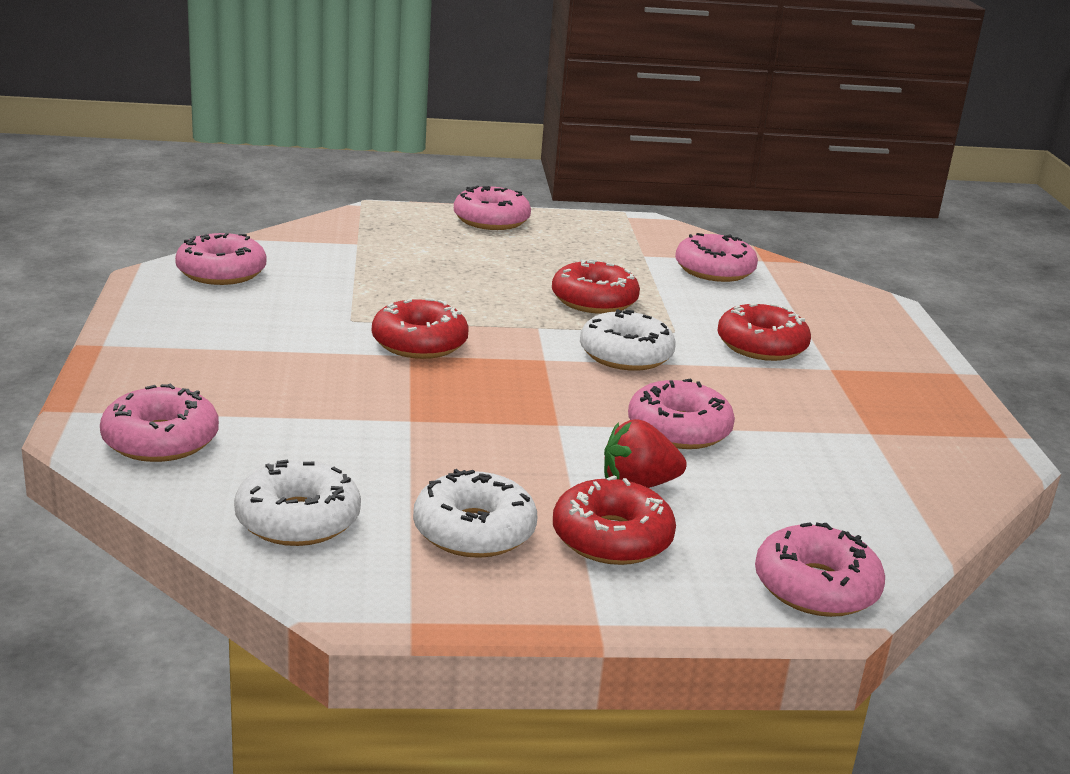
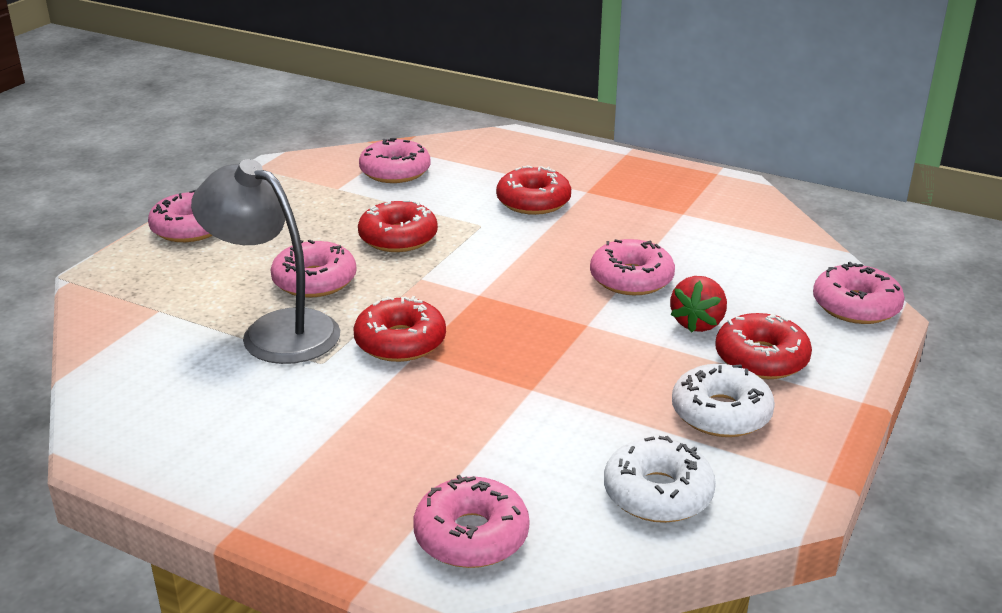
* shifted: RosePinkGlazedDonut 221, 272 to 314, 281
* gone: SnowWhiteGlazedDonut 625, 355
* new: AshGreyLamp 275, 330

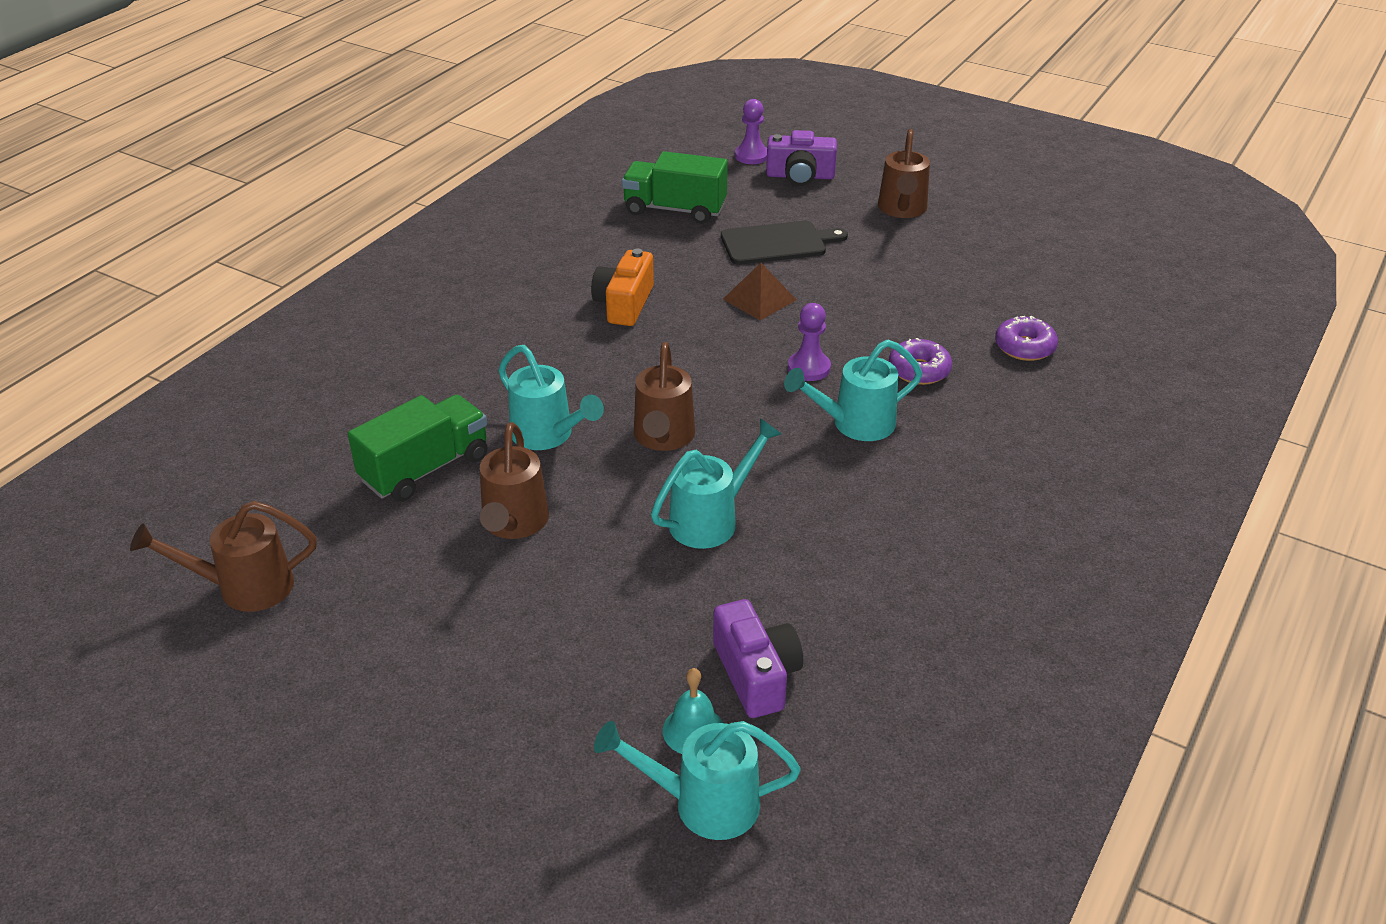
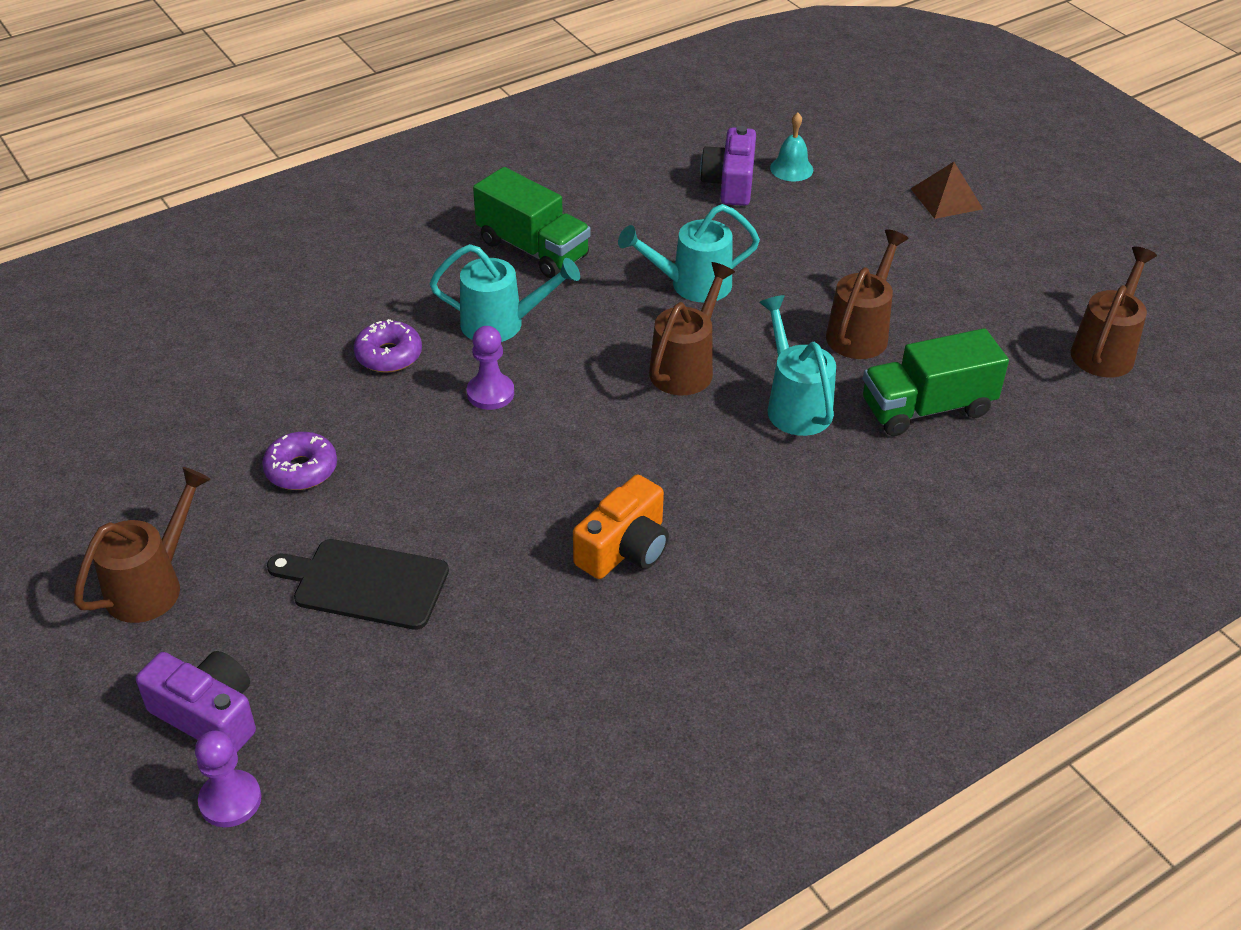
* rotated: BrownWateringCan 244, 587 = 1105, 350 75 degrees counterclockwise
* gone: TealWateringCan 703, 803
* shifted: EmeraldTruck 675, 209 to 533, 249
* shifted: BrownSolidPyramid 759, 299 to 946, 198
* shifted: RoyalPurpleGlazedDonut 1024, 347 to 301, 469

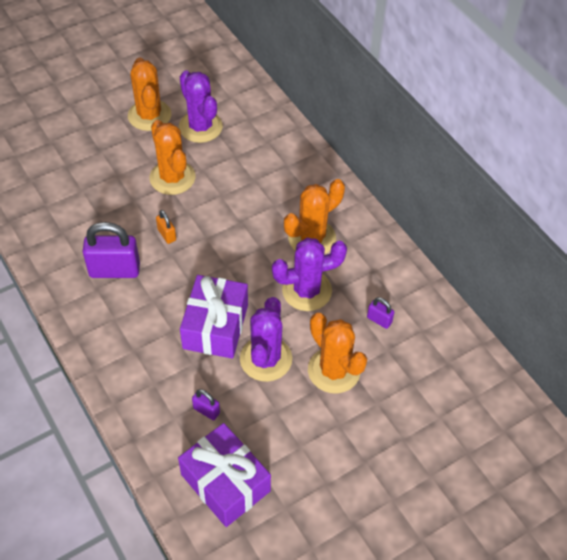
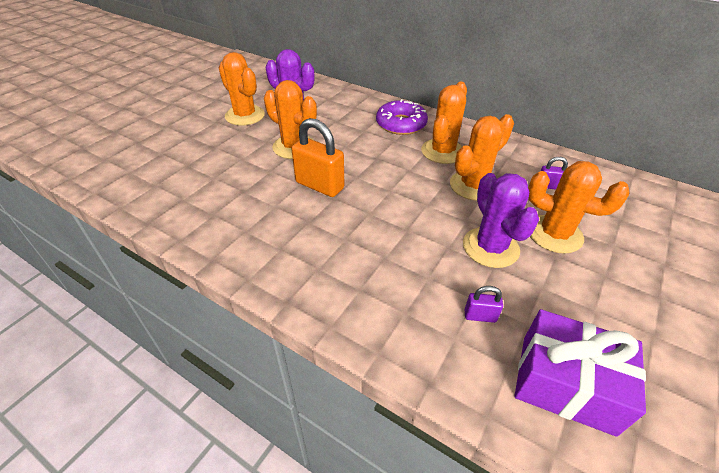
* gone: RoyalPurpleLock 114, 270
* scaled: OrangeLock 167, 235 = 319, 185 x2.07
* gone: RoyalPurplePresent 215, 326
* repainted: RoyalPurpleSaguaroCactus 307, 291 to OrangeSaguaroCactus 473, 185
* new: RoyalPurpleGlazedDonut 401, 124

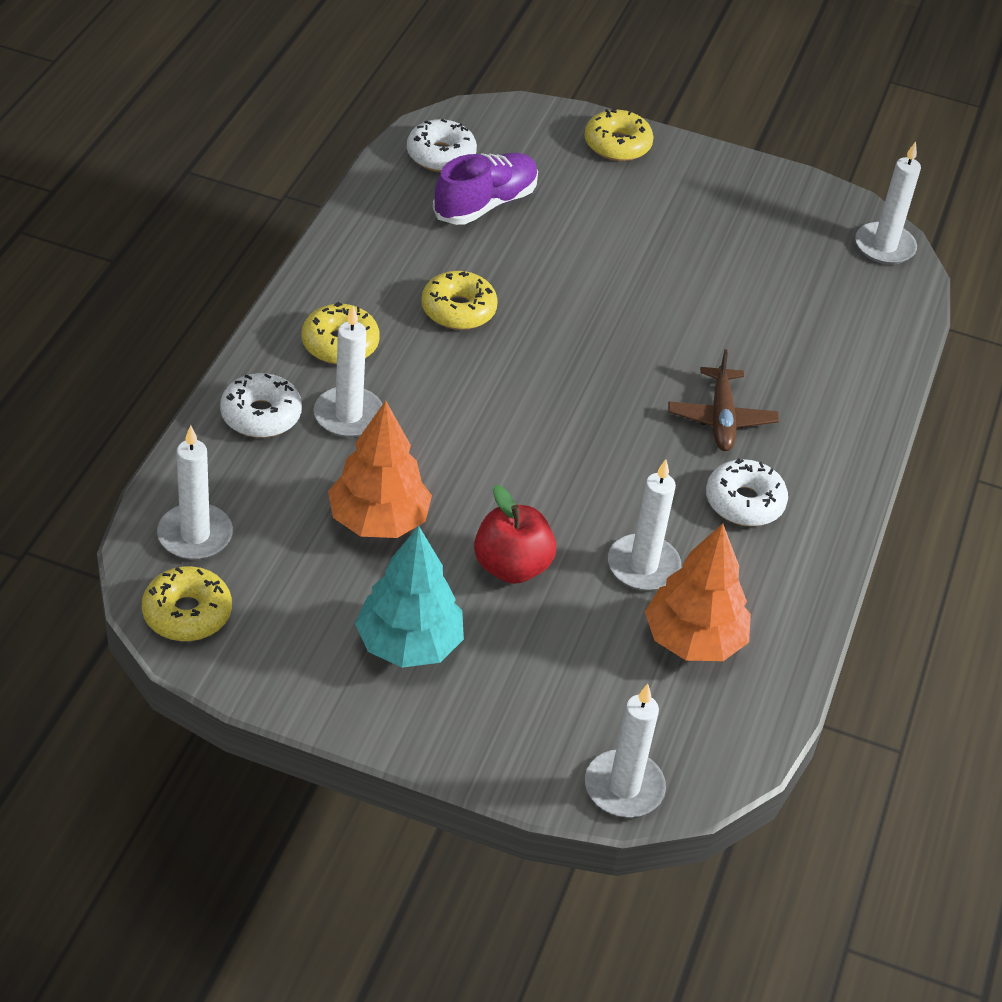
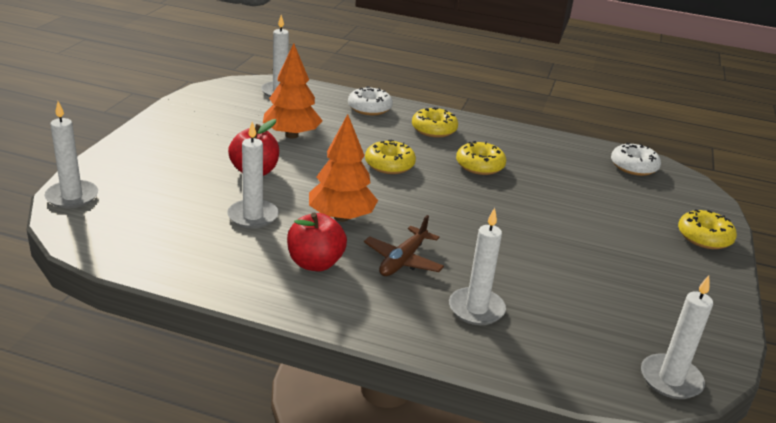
* shifted: YellowGlazedDonut 187, 613 to 389, 165
* shifted: SnowWhiteWaxCandle 348, 415 to 476, 309
* gone: TealTree 408, 644
* gone: RoyalPurpleSneaker 485, 204
* shifted: OrangeTree 693, 640 to 341, 217
* rotated: BrownPlane 721, 419 = 403, 260 60 degrees counterclockwise
* swapped: SnowWhiteGlazedDonut 744, 502 to RedAppleFruit 315, 263

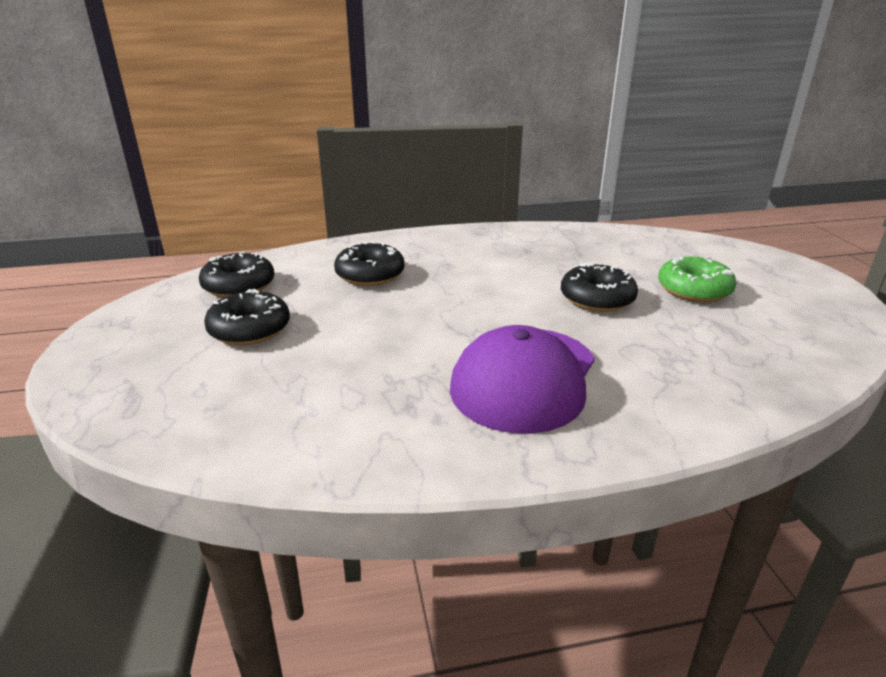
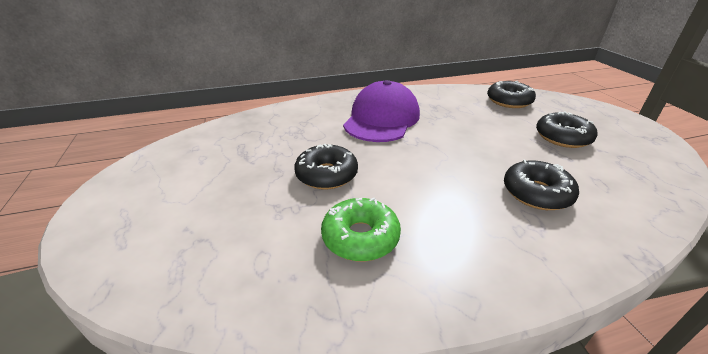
* shifted: EbonyGlazedDonut 239, 286 to 509, 101
* shifted: EmeraldGlazedDonut 694, 290 to 360, 237

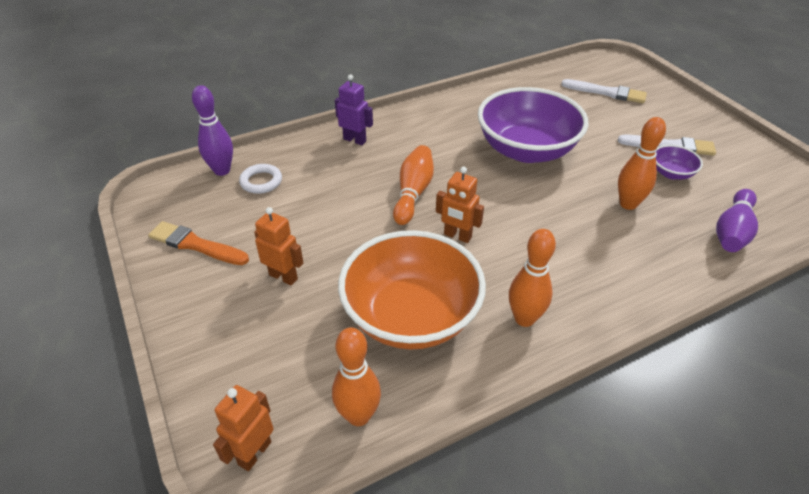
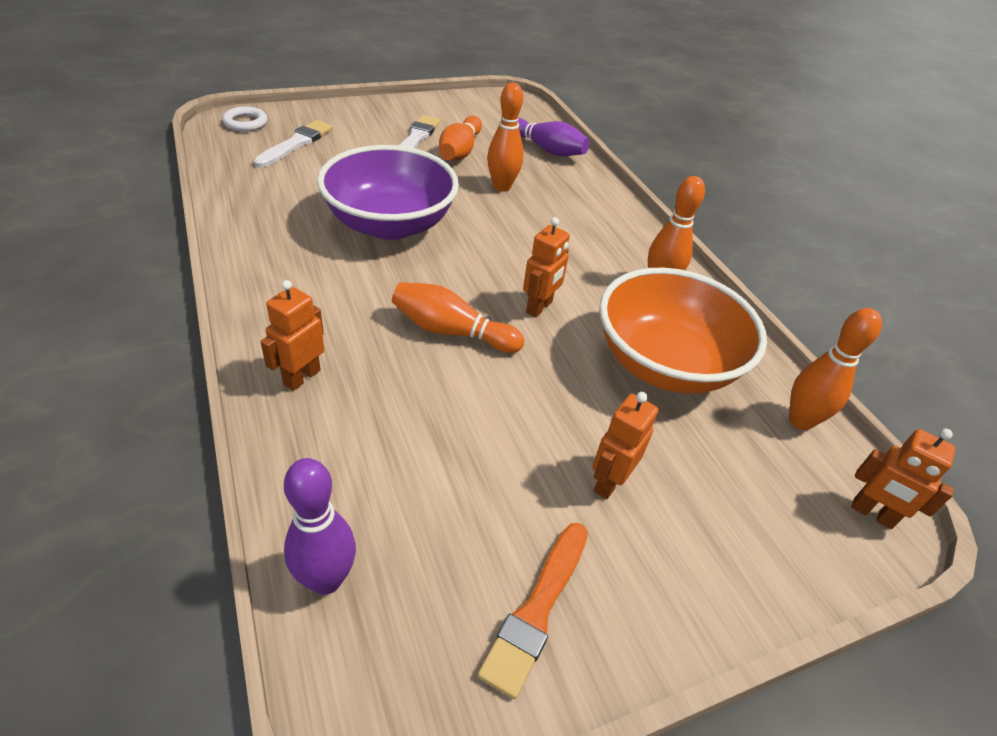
* shifted: SnowWhiteTorus 261, 181 to 246, 123
* repainted: RoyalPurpleRobot 355, 140 to OrangeRobot 301, 377
* swapped: RoyalPurpleServingBowl 671, 173 to OrangeSkittle 460, 151

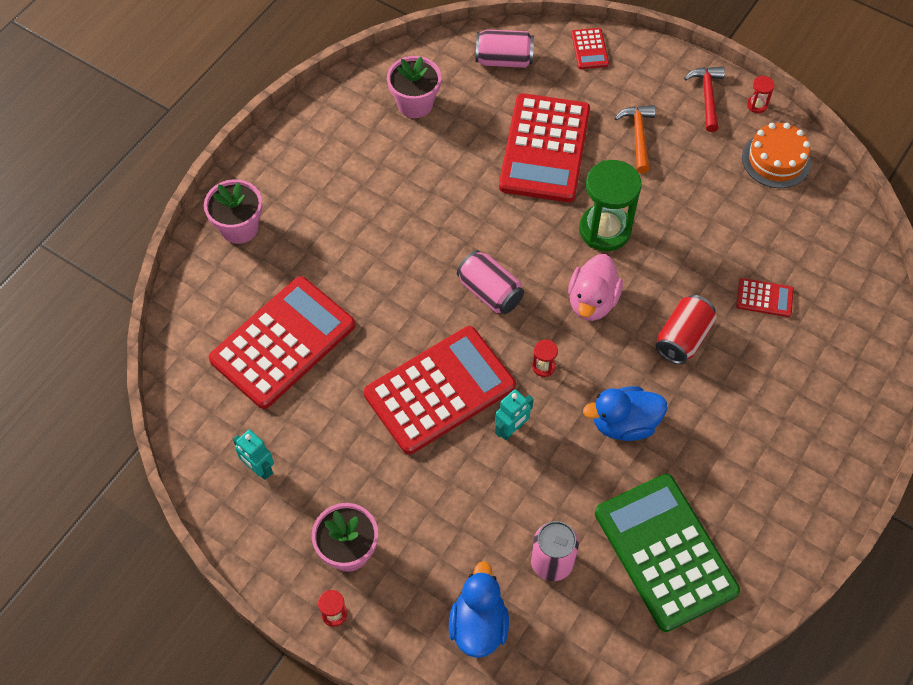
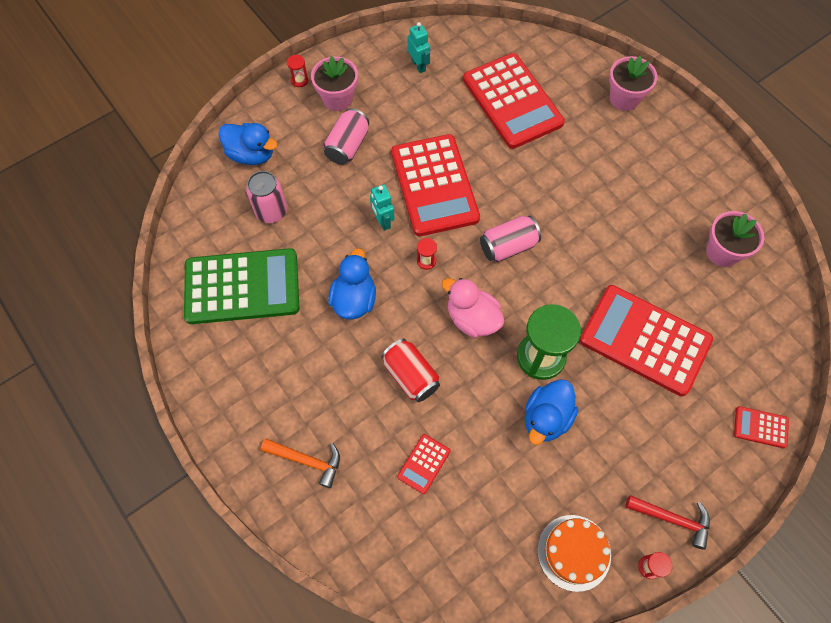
* rotated: TealRobot 259, 469 = 418, 65 90 degrees clockwise
* shifted: RosePinkSodaCan 504, 60 to 347, 146
* shifted: OrangeHammer 638, 136 to 307, 460
* new: RoyalBlueToyDuck 546, 418

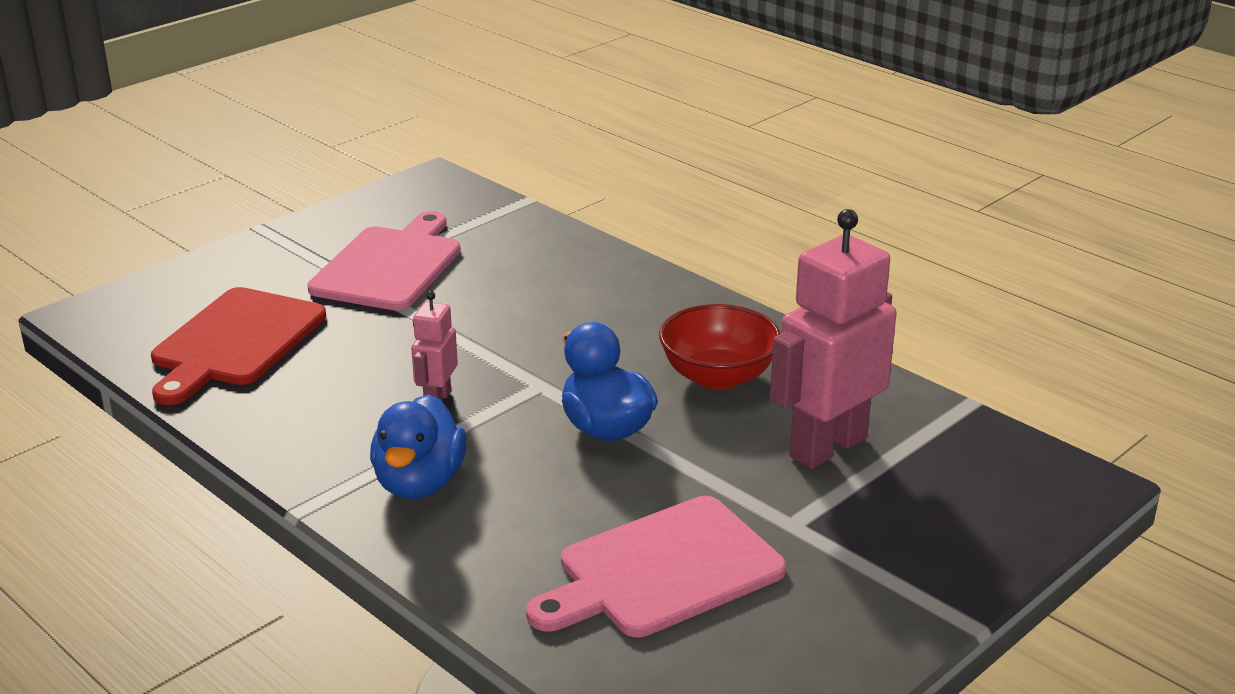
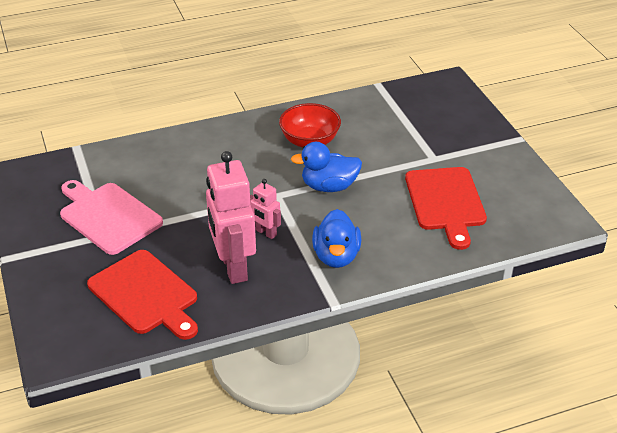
* rotated: RoyalBlueToyDuck 419, 483 = 336, 256 60 degrees clockwise
* repainted: RosePinkCuttingBoard 662, 571 to RedCuttingBoard 446, 202
* shifted: RosePinkRobot 827, 447 to 233, 267

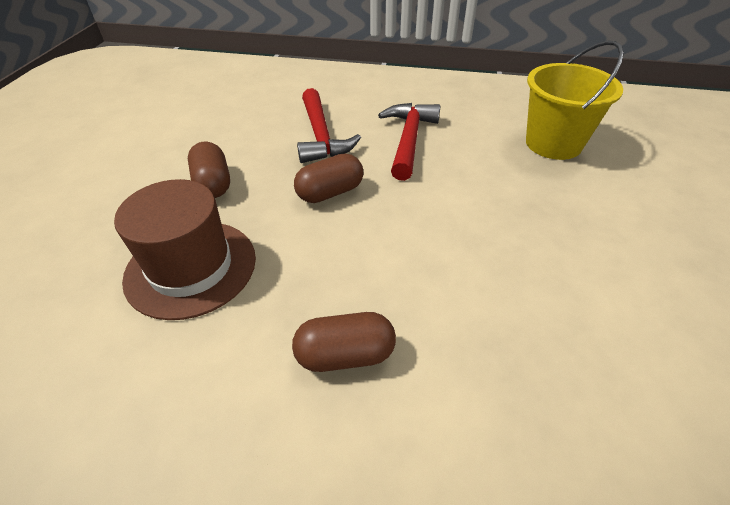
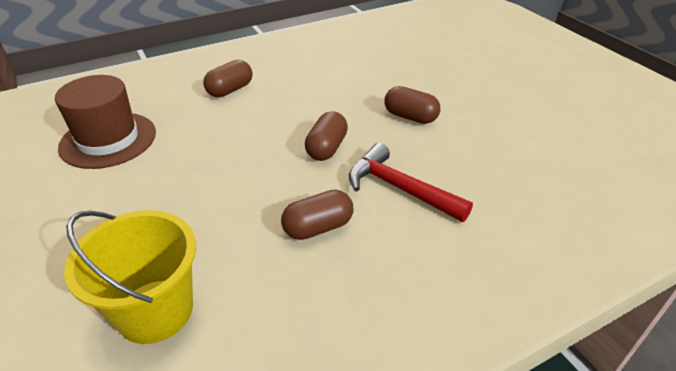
* shifted: BrownTopHat 191, 267 to 108, 140
* swapped: RedHammer 409, 140 to BrownPill 318, 227

